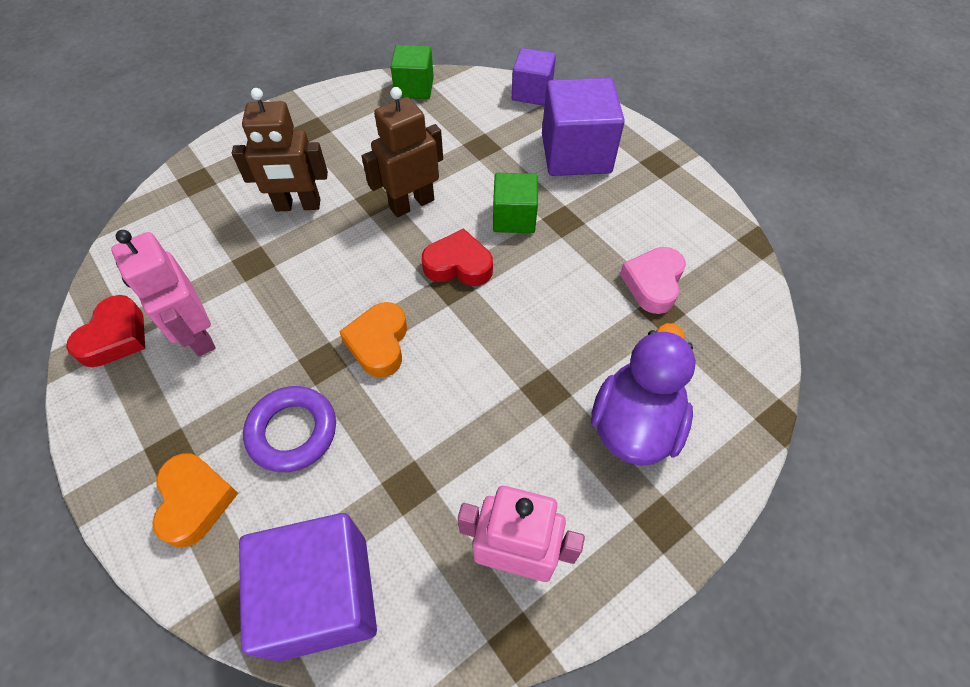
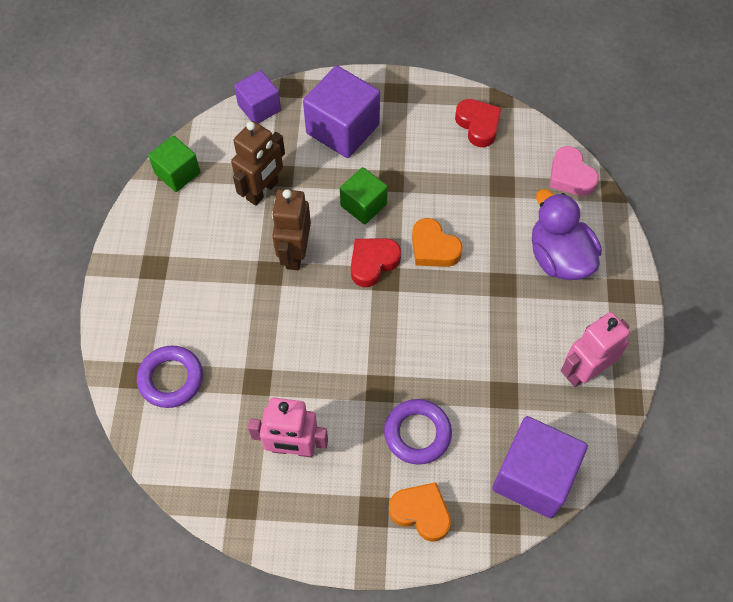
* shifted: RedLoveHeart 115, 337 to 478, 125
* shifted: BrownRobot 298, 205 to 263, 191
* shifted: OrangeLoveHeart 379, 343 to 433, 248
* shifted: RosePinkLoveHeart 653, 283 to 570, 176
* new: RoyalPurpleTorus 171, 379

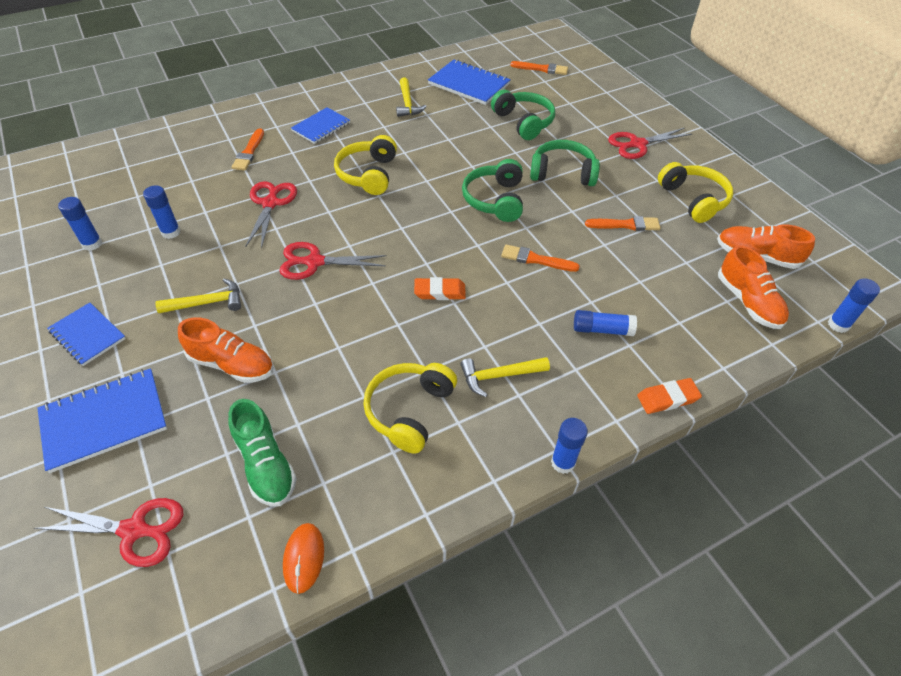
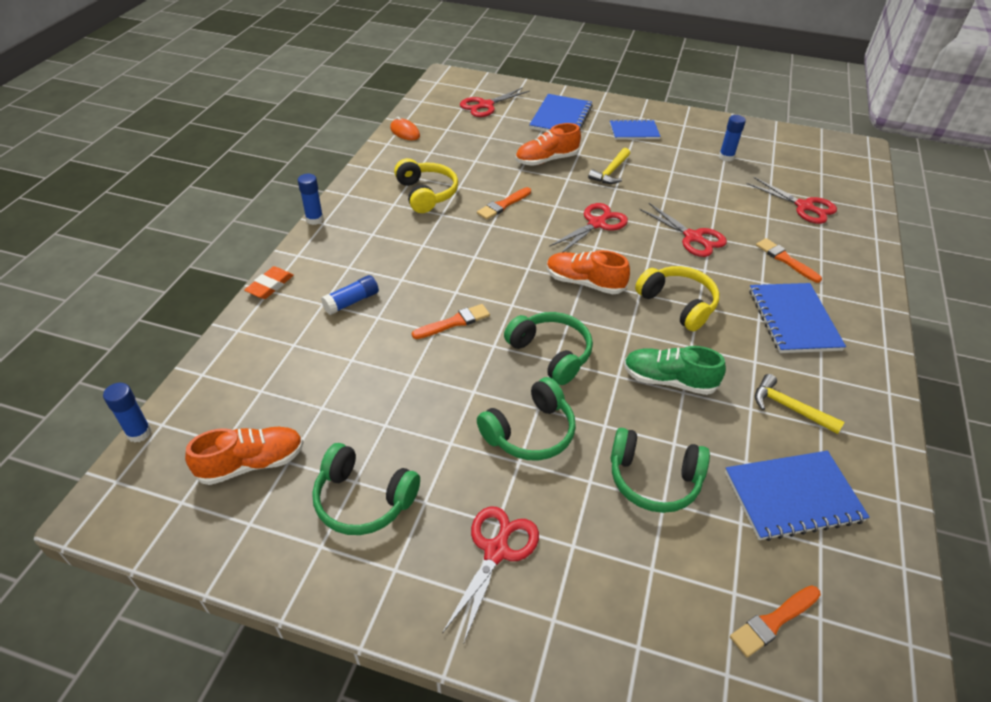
* gone: RoyalBlueStickOfGlue 171, 232
* shifted: EmeraldSneaker 266, 464 to 668, 380
* scaled: RoyalBlueNotebook 321, 127 = 793, 319 x1.51
* gone: OrangeEraser 440, 292
* gone: YellowHammer 499, 376
* shifted: OrangePaintbrush 625, 225 to 503, 205
* repainted: YellowHeadphones 693, 200 to EmeraldHeadphones 363, 500
* shifted: OrangeSneaker 748, 302 to 584, 283
* new: RedScissors 804, 206

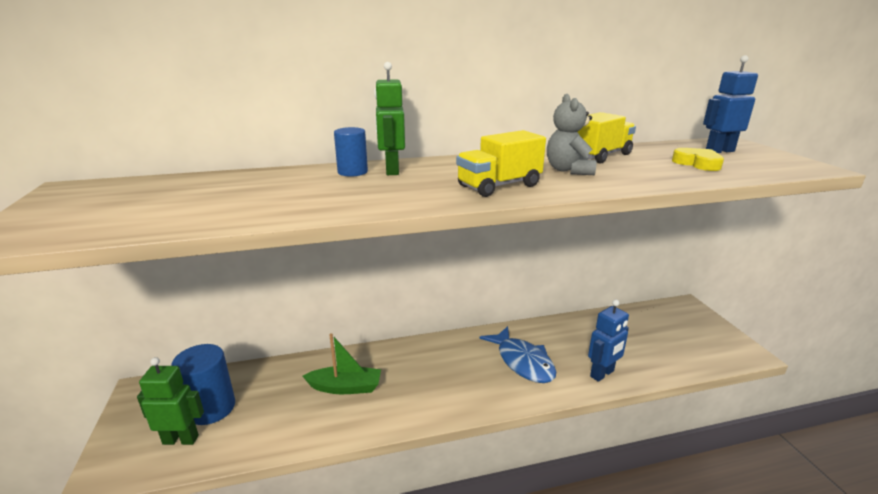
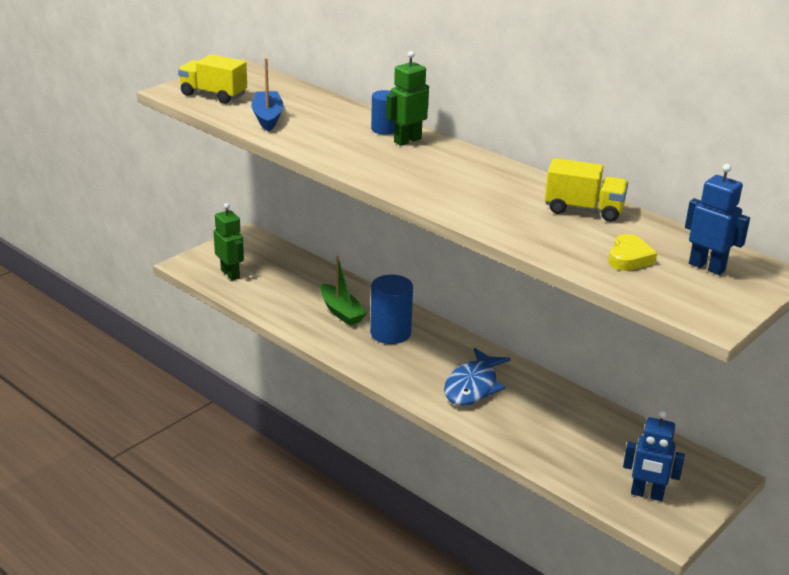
* shifted: RoyalBlueCylinder 211, 408 to 390, 333
* shifted: YellowTruck 499, 186 to 213, 95
* gone: AshGreyTeddyBear 568, 170
* shifted: RoyalBlueRobot 602, 374 to 647, 494
* new: RoyalBlueToyBoat 267, 117

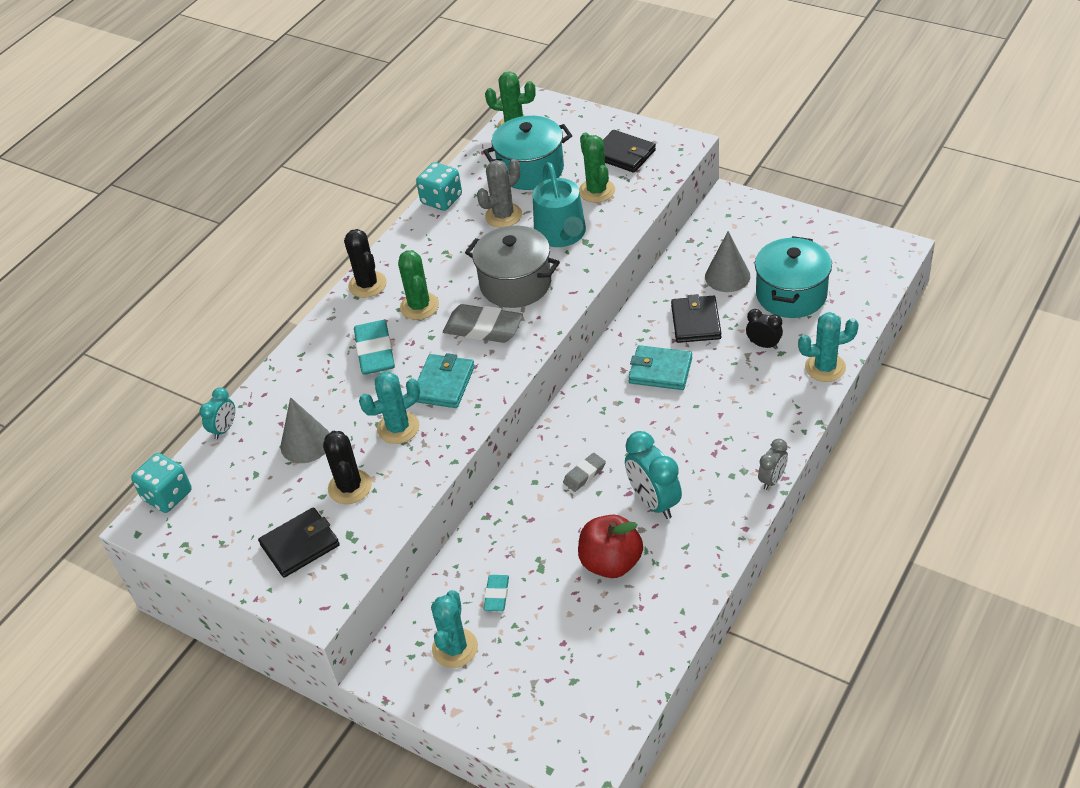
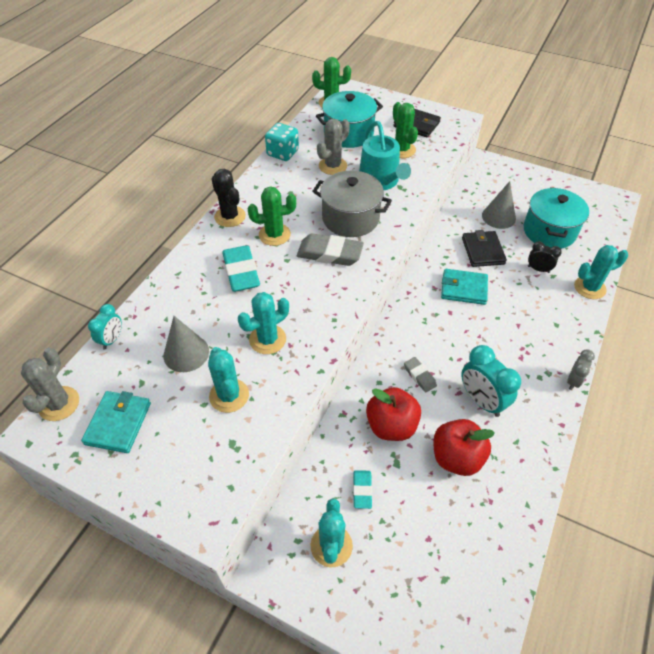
* swapped: TealDie 167, 495 to AshGreySaguaroCactus 59, 404
* gone: EbonyBillfold 300, 545
* repainted: EbonySaguaroCactus 350, 487 to TealSaguaroCactus 229, 395
* rotated: EmeraldSaguaroCactus 419, 306 = 274, 234 75 degrees counterclockwise
* shifted: TealBillfold 443, 384 to 118, 423
* rotated: AshGreyEraser 584, 474 = 419, 376 75 degrees counterclockwise
* new: RedAppleFruit 391, 425

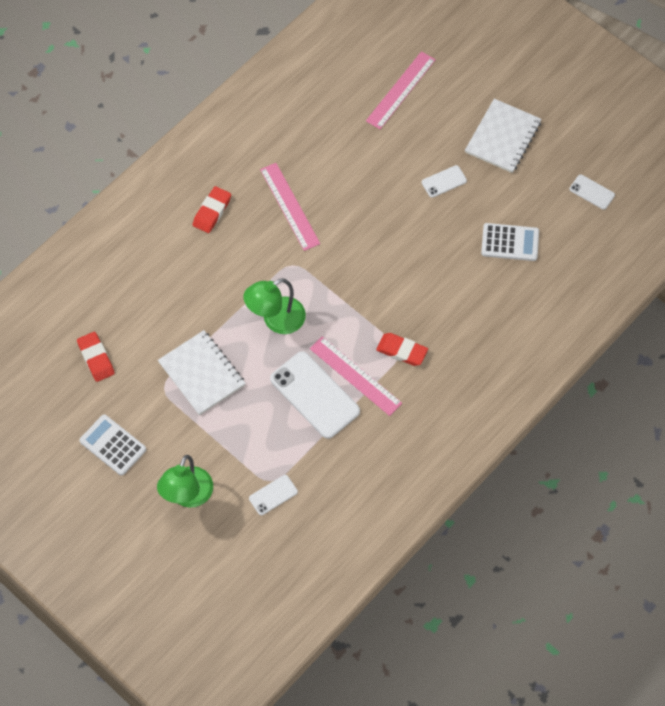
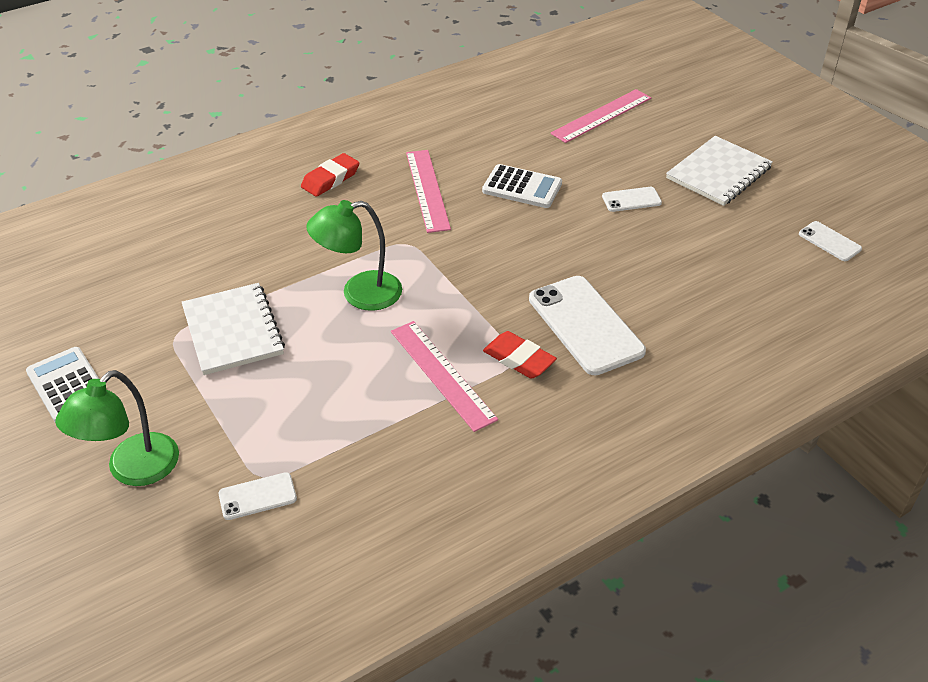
* gone: RedEraser 96, 358
* shifted: SnowWhiteMobilePhone 315, 395 to 585, 325
* shifted: SnowWhiteAddingMachine 510, 242 to 522, 187

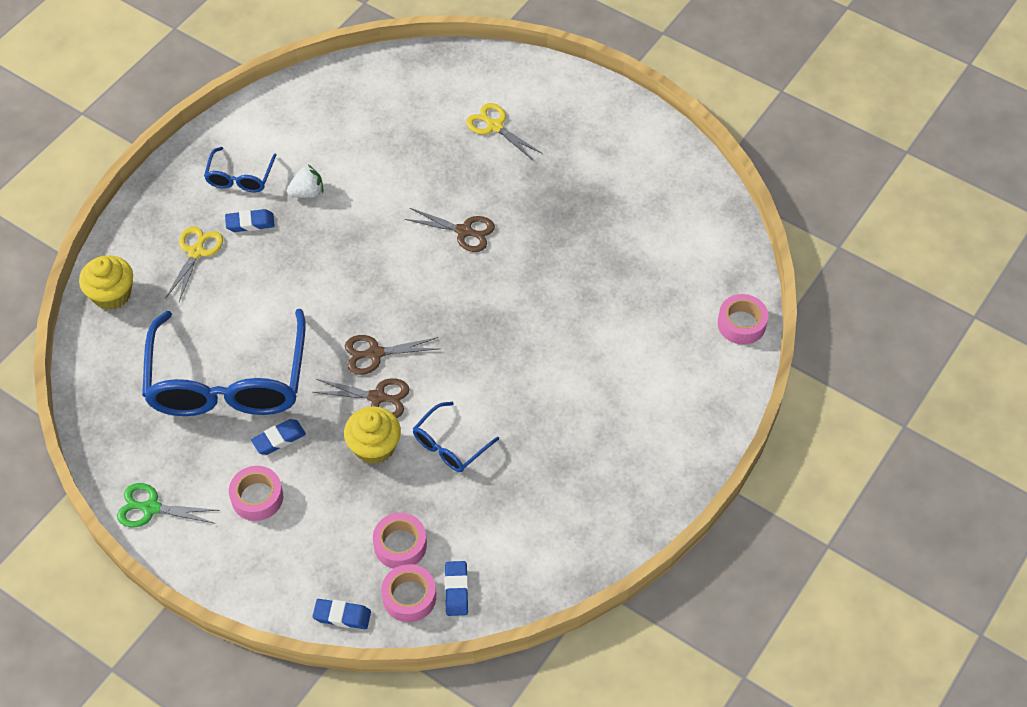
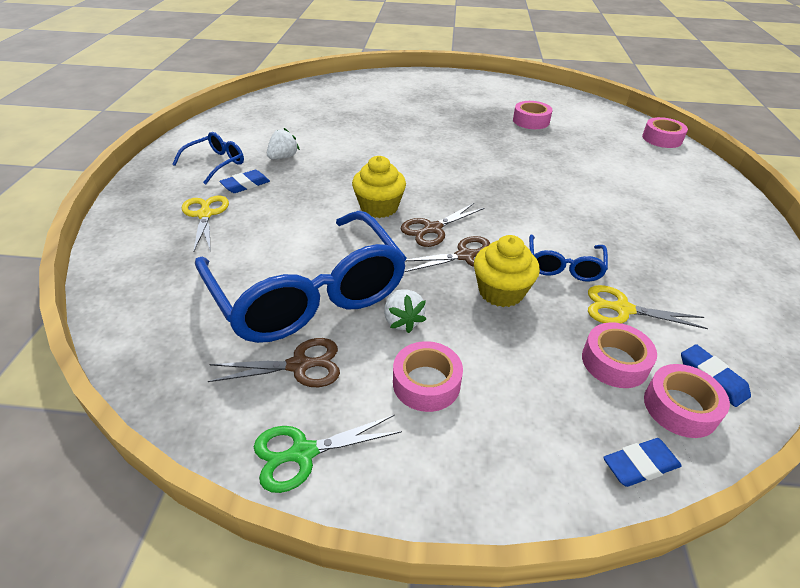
* shifted: YellowMuffin 112, 294 to 379, 207
* rotated: RoyalBlueGlasses 240, 178 = 216, 163 120 degrees counterclockwise
* swapped: RoyalBlueEraser 279, 439 to SnowWhiteStrawberry 402, 321
* shifted: BrownScissors 464, 231 to 299, 365
* shifted: YellowScissors 495, 126 to 622, 309
* new: RosePinkStickyTape 531, 121

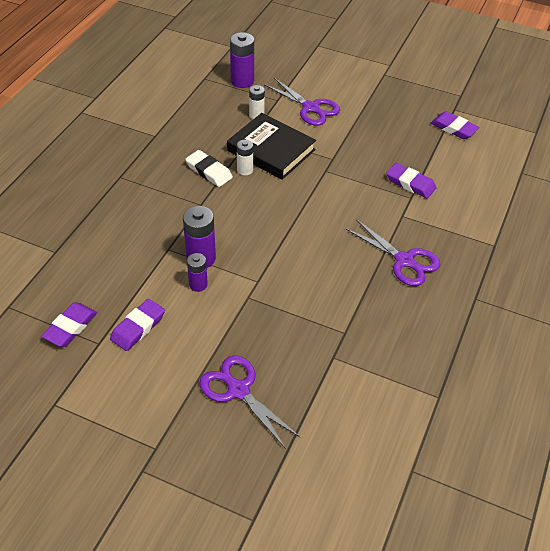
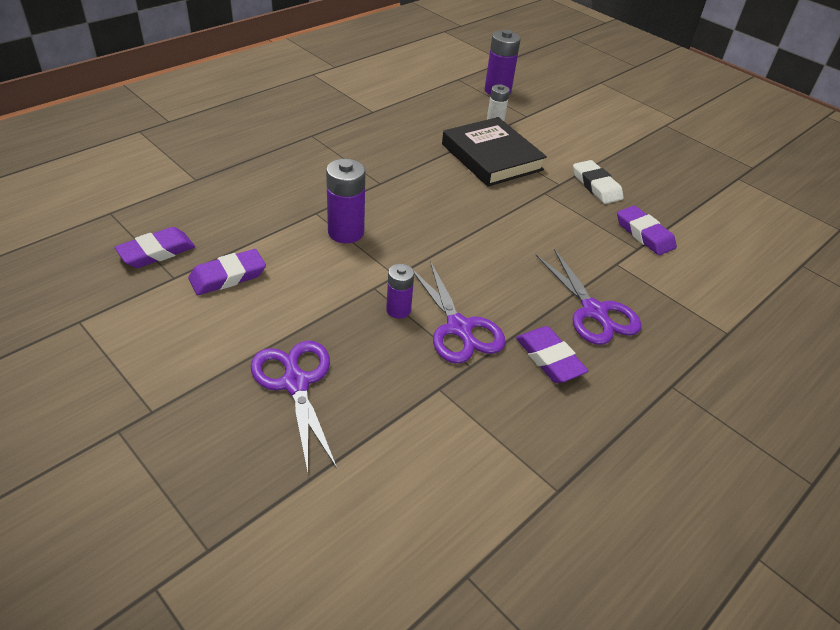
* shifted: SnowWhiteEraser 209, 171 to 596, 186
* shifted: RoyalPurpleAaBattery 198, 284 to 398, 310
* gone: SnowWhiteAaBattery 245, 170
* shifted: RoyalPurpleScissors 311, 108 to 459, 329
* shifted: RoyalPurpleEraser 453, 128 to 549, 358

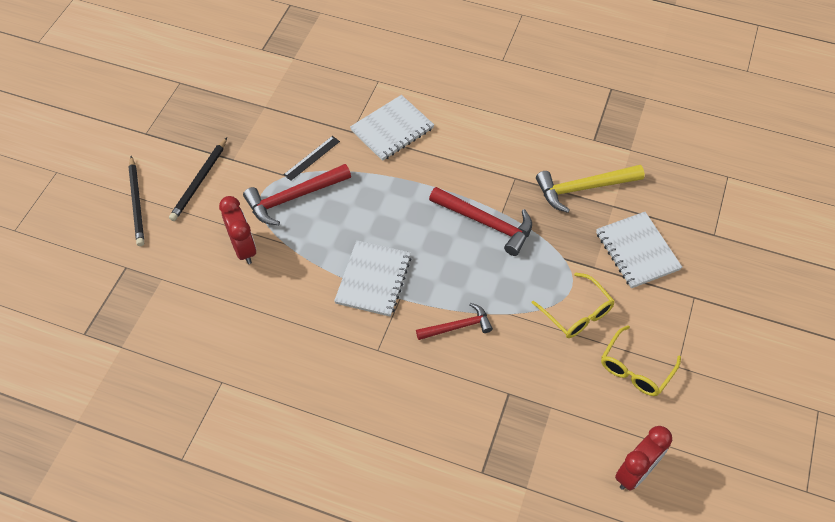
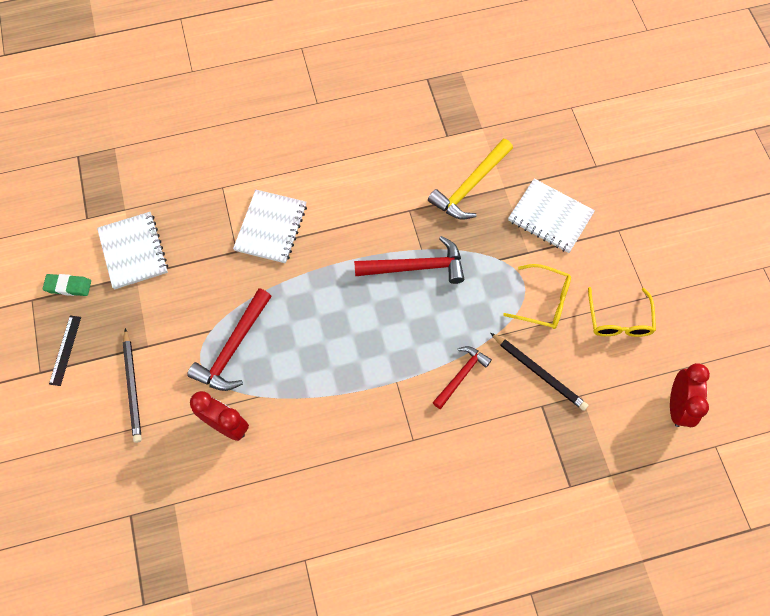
* shifted: EbonyLeadPencil 137, 203 to 539, 372
* shifted: EbonyRuler 312, 158 to 65, 350
* shifted: SnowWhiteNotebook 373, 279 to 133, 251
* new: EmeraldEraser 68, 286

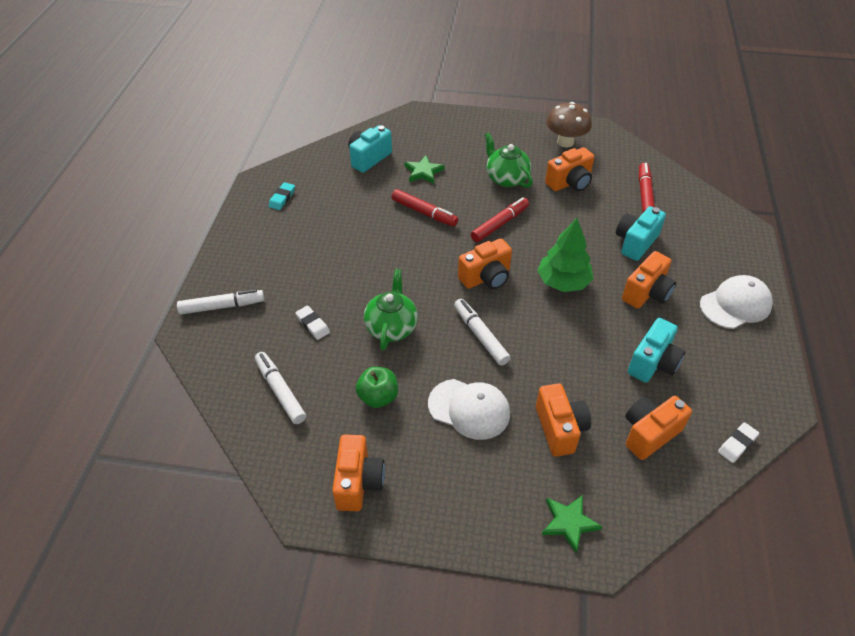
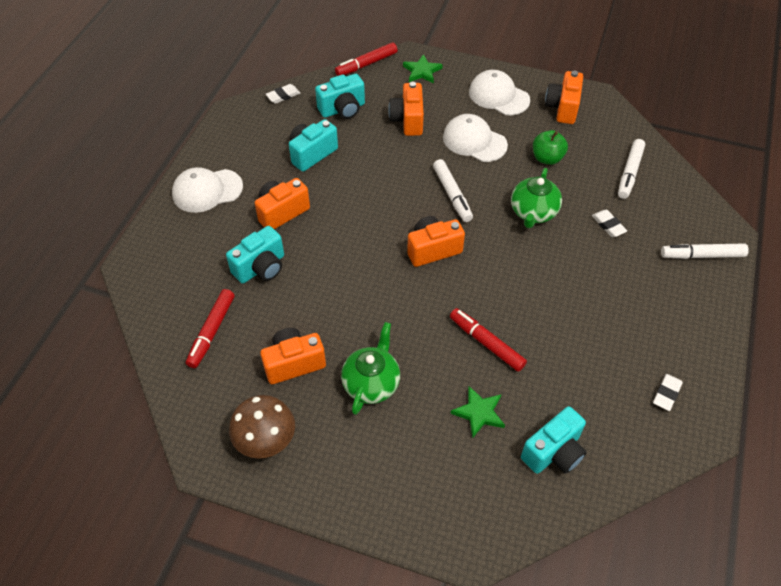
* rotated: SnowWhiteMarker 280, 391 = 629, 173 45 degrees clockwise
* repainted: TealEraser 282, 198 to SnowWhiteEraser 666, 394
* shifted: RedMarker 500, 224 to 366, 64
* rotated: EmeraldTeapot 506, 178 = 371, 383 135 degrees counterclockwise
* gone: EmeraldTree 563, 282
* repainted: OrangeCompactCamera 649, 433 to TealCompactCamera 342, 109
* new: SnowWhiteBaseballCap 498, 96

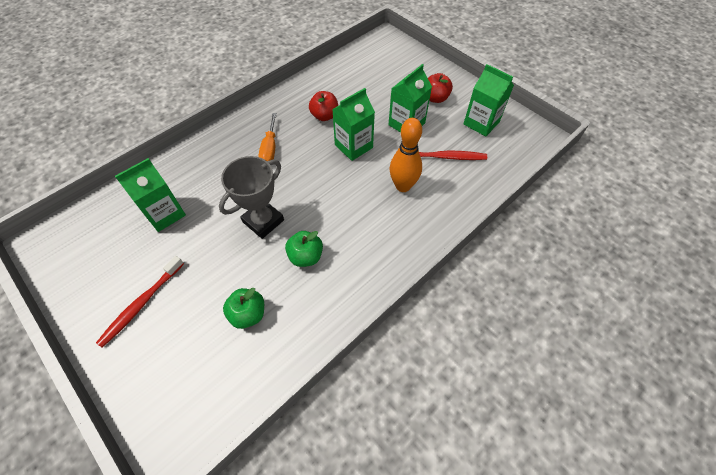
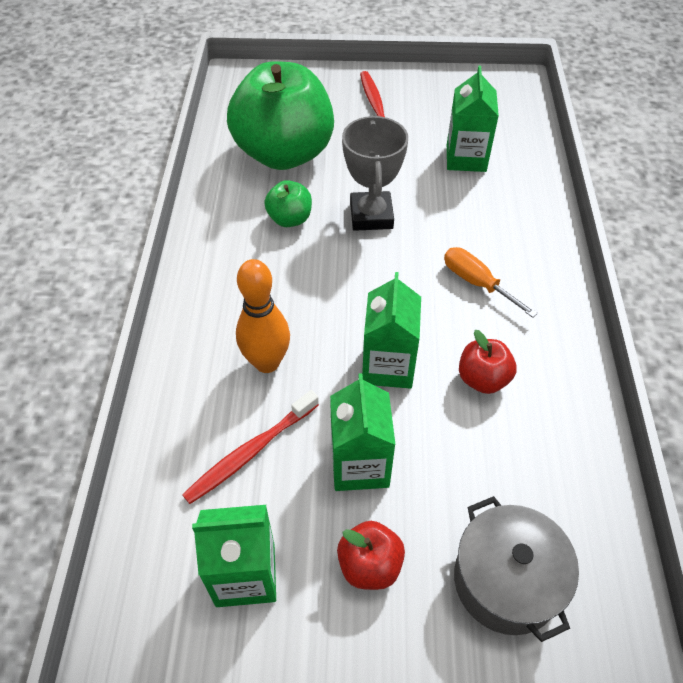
* scaled: EmeraldAppleFruit 248, 314 = 284, 154 x2.35
* new: AshGreyStockpot 506, 580

